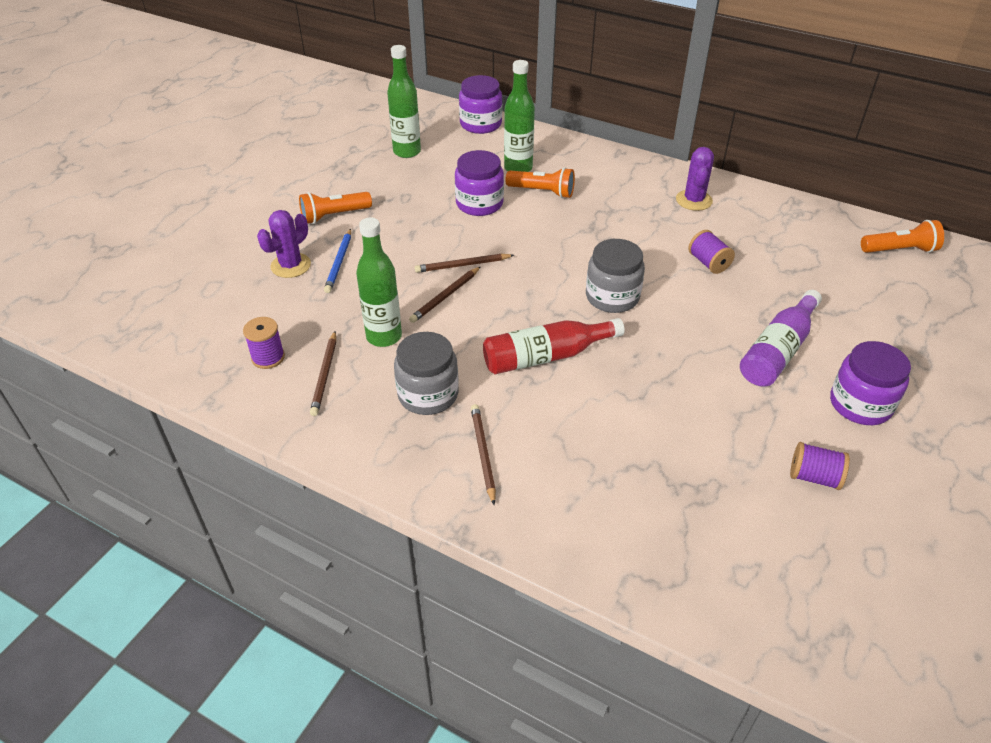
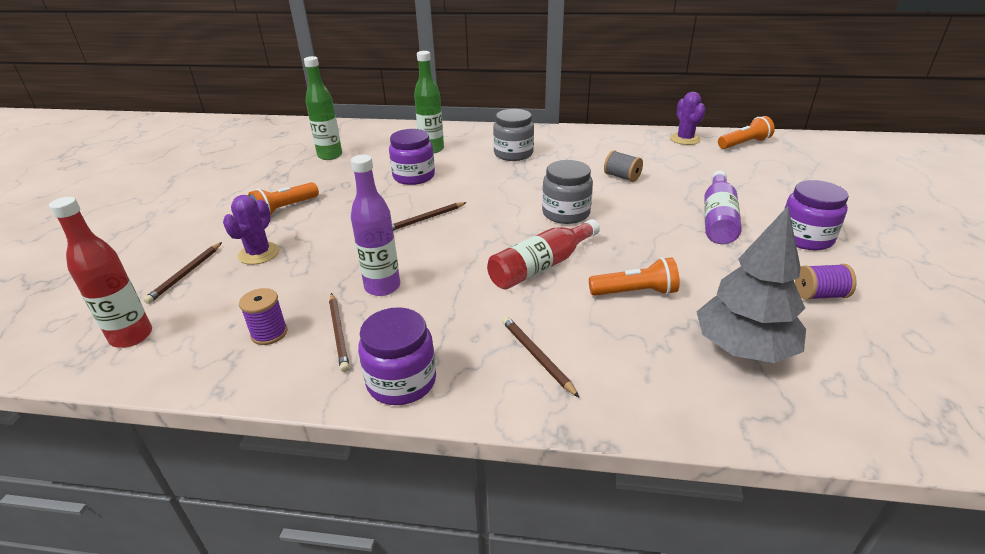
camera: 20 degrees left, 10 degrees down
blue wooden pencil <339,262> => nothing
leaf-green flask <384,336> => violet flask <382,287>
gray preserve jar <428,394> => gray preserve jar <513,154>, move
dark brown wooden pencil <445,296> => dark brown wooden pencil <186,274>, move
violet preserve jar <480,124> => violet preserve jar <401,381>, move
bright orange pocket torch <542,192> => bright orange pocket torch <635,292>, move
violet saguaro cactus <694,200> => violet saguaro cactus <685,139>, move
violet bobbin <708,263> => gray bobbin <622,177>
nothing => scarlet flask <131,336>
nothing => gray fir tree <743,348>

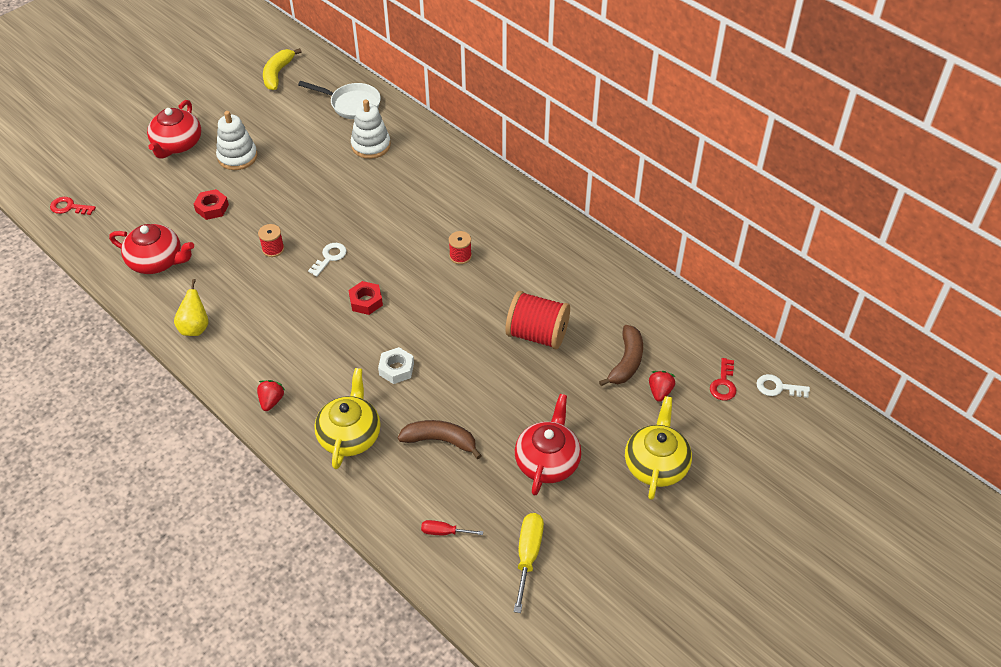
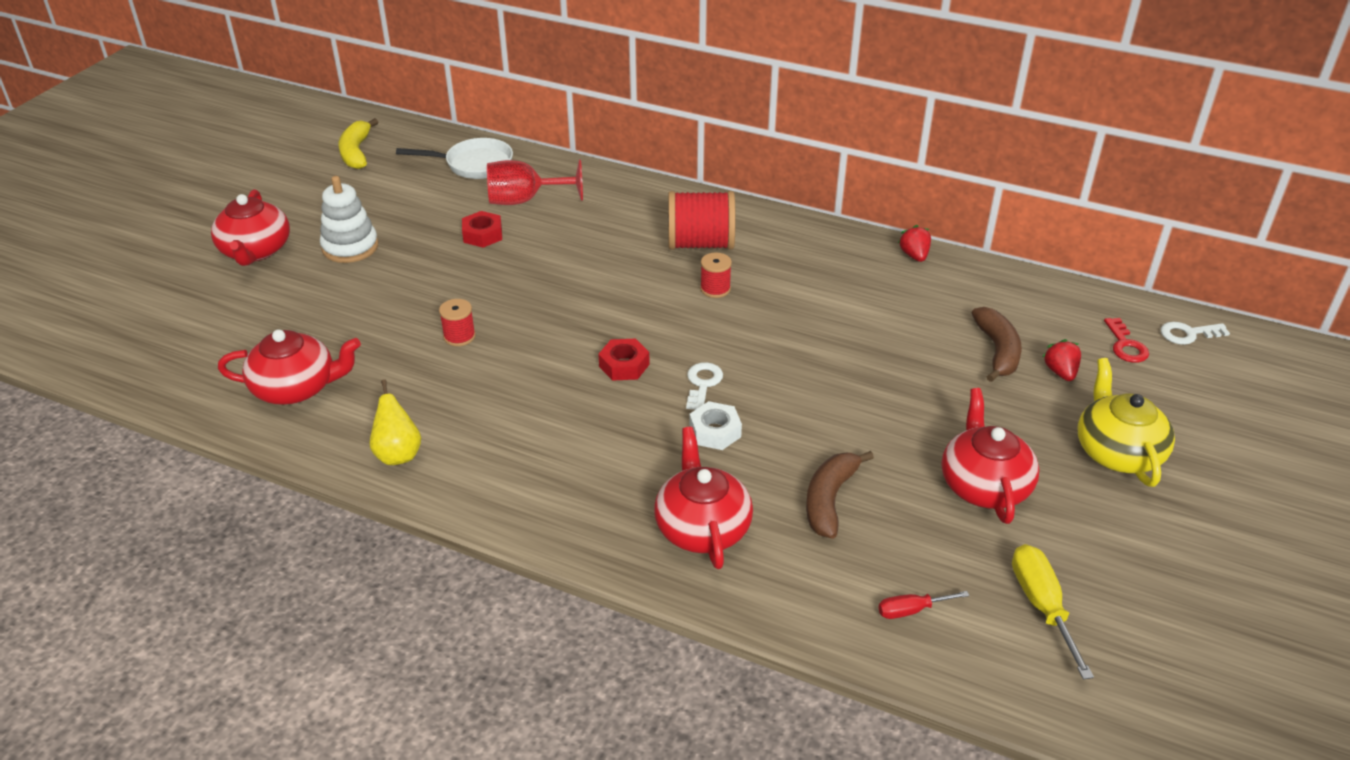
camera: 20 degrees left, 10 degrees down
scarlet latchkey <69,207> => nothing
scarlet nut <212,208> => scarlet nut <482,235>, move
scarlet strawberry <271,401> => scarlet strawberry <914,255>, move
white latchkey <329,257> => white latchkey <702,384>, move
golden china teapot <350,435> => scarlet china teapot <702,527>
white stacking rings <371,145> => scarlet chalice <525,200>
dark brown banana <440,441> => dark brown banana <829,500>, 60 degrees counterclockwise
scarlet bobbin <537,334> => scarlet bobbin <700,244>, move

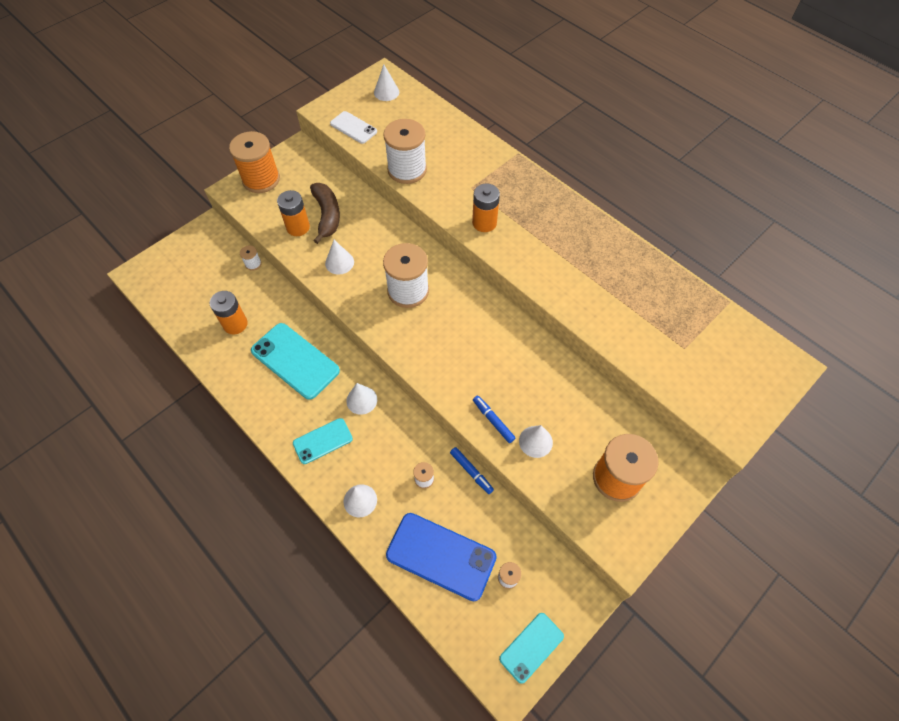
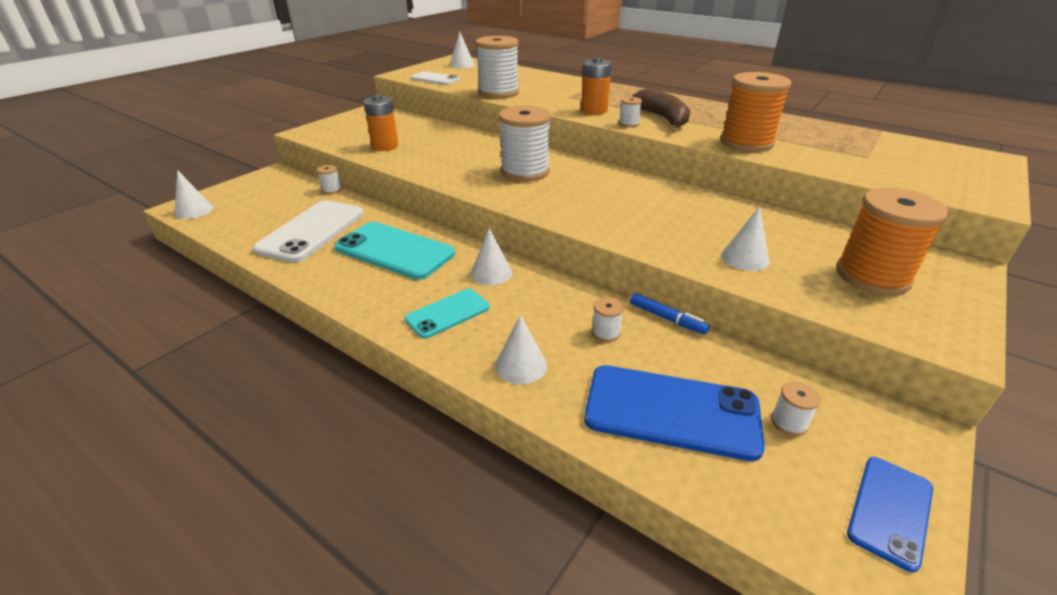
camera: 10 degrees left, 25 degrees down
bright orange battery <235,324> => white smartphone <312,231>
bright orange bobbin <261,179> => bright orange bobbin <746,143>, move
dark brown banana <327,215> => dark brown banana <662,118>, move
white cone shape <339,262> => white cone shape <194,210>, move
blue felt pen <493,421> => nothing
aqua smartphone <531,647> => blue smartphone <890,510>
nothing => white bobbin <628,124>

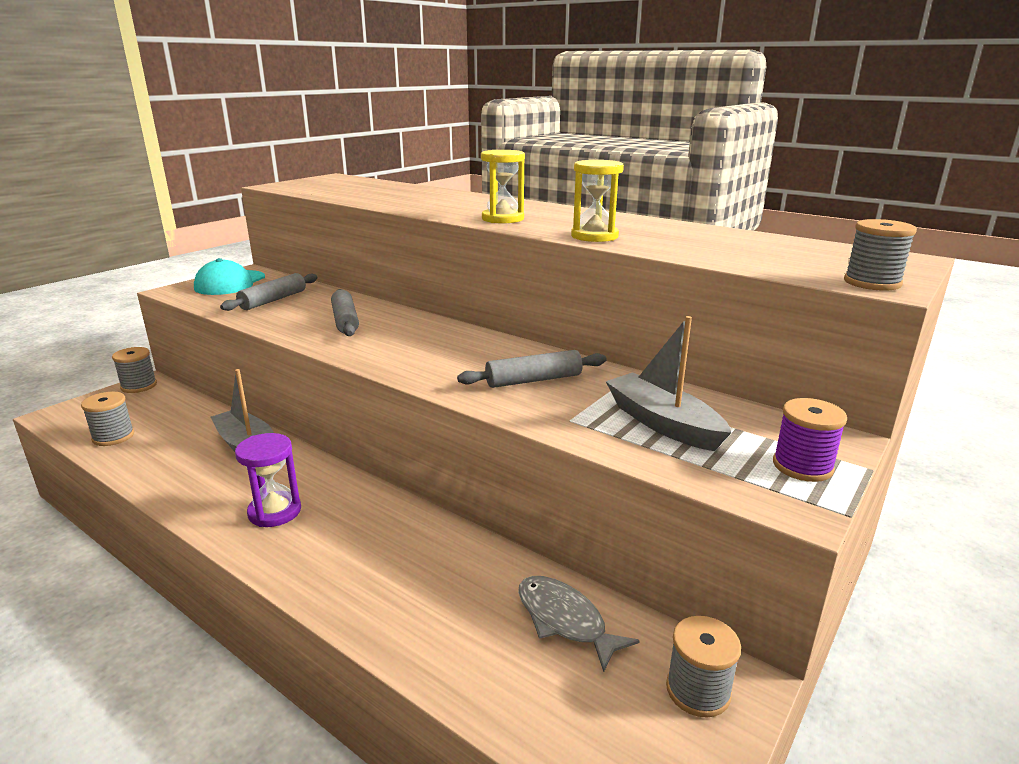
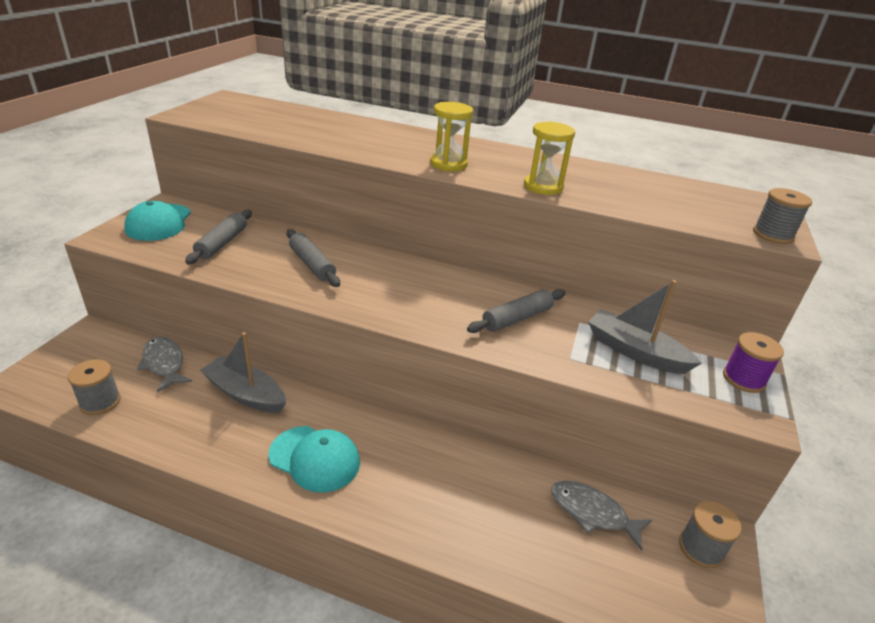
camera: 20 degrees left, 10 degrees up
gray bobbin <139,386> => nothing
violet hourglass <275,512> => aqua peaked cap <315,458>
nothing => gray fish <164,363>

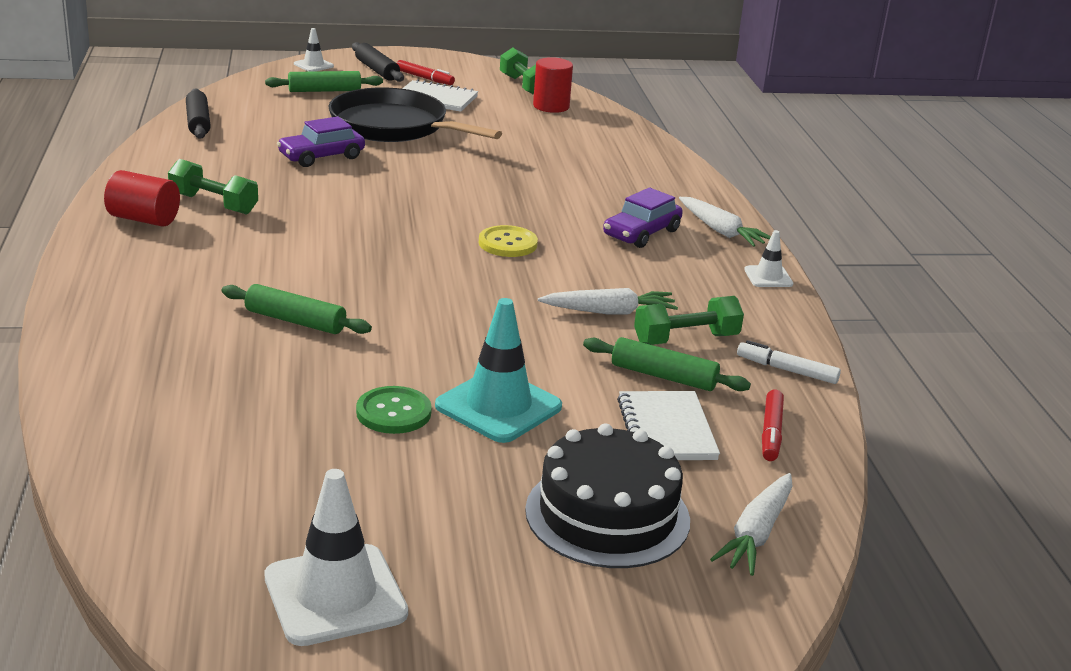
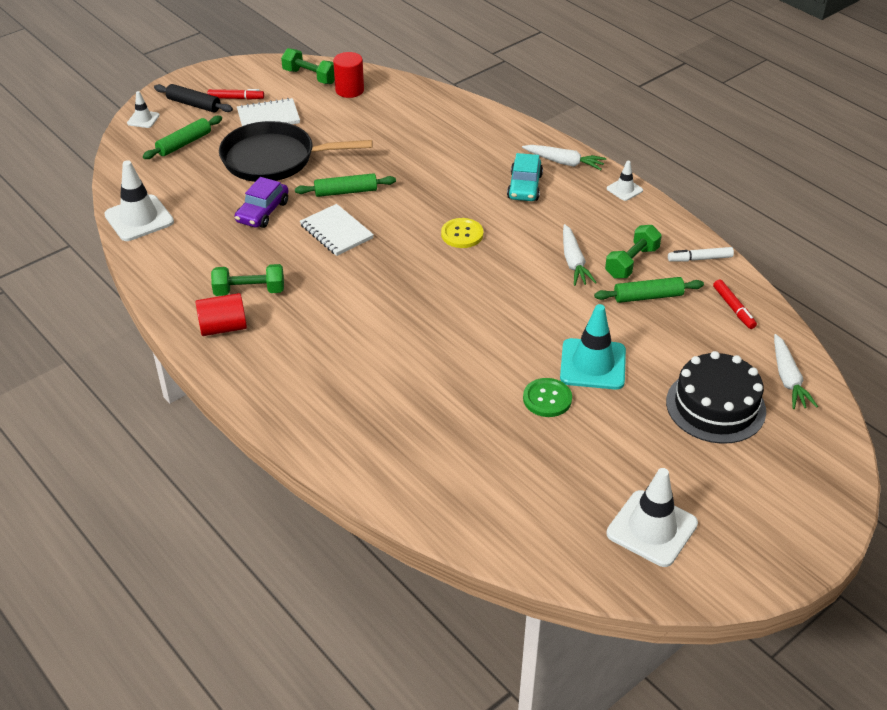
camera: 30 degrees left, 15 degrees up
ebony dough roller <198,122> => white road cone <139,218>
leaf-green dough roller <295,321> => leaf-green dough roller <346,192>, move
white toy carrot <609,312> => white toy carrot <573,262>, 120 degrees clockwise
violet toy car <641,233> => aqua toy car <524,187>
white exercise book <666,429> => white exercise book <336,232>, move

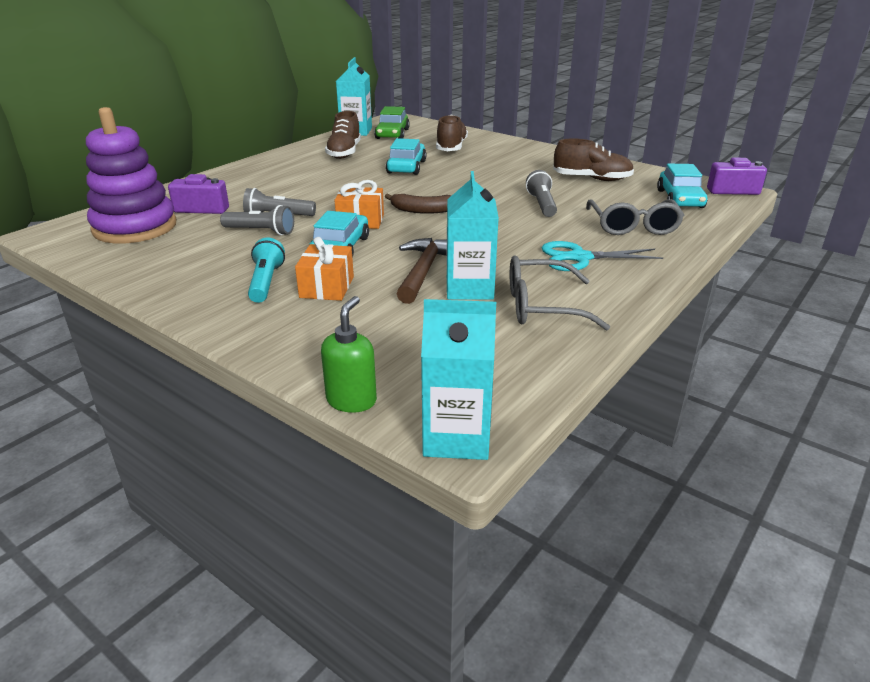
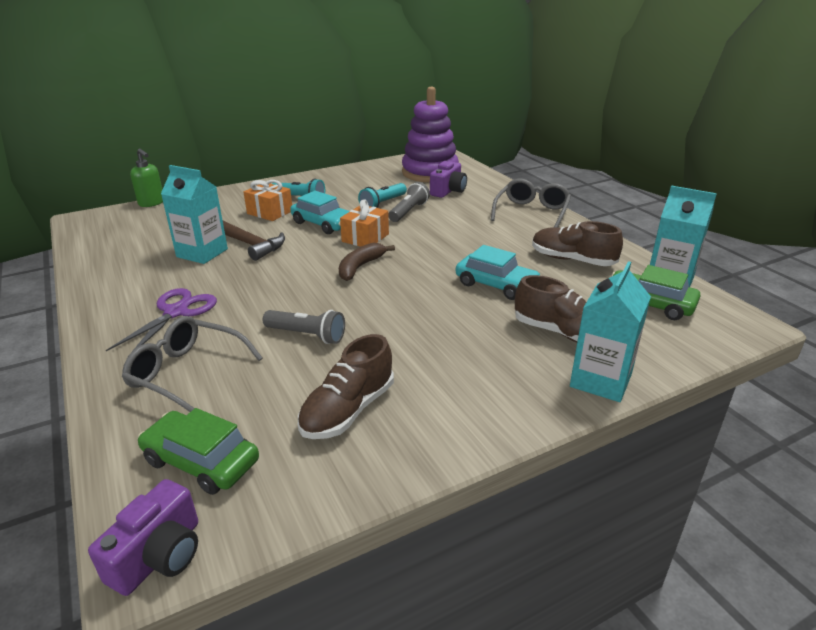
camera: 115 degrees right, 0 degrees up
gray pocket torch <260,231> => aqua pocket torch <383,204>
aqua carton <456,437> => aqua carton <600,380>, move
gray glasses <541,306> => gray glasses <532,212>, move
aqua shears <580,258> => violet shears <176,312>
aqua toy car <680,199> => leaf-green toy car <201,461>

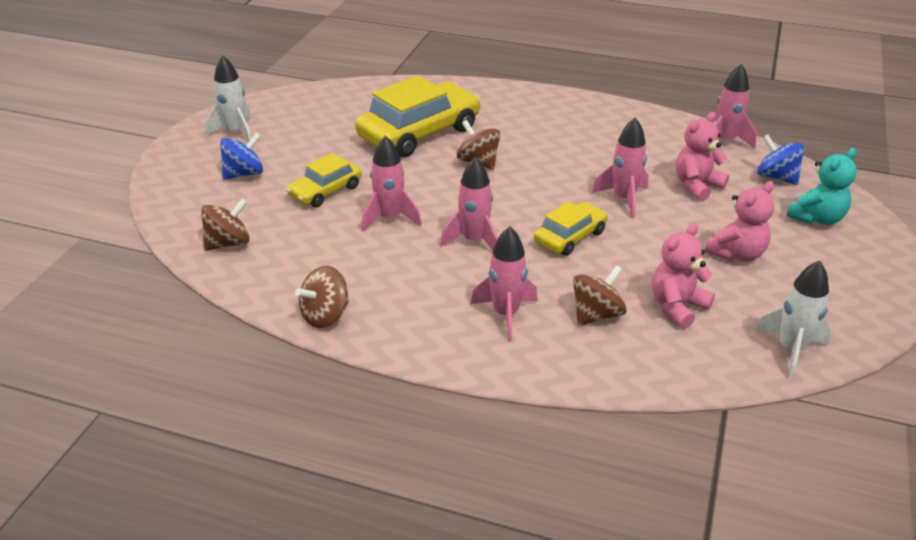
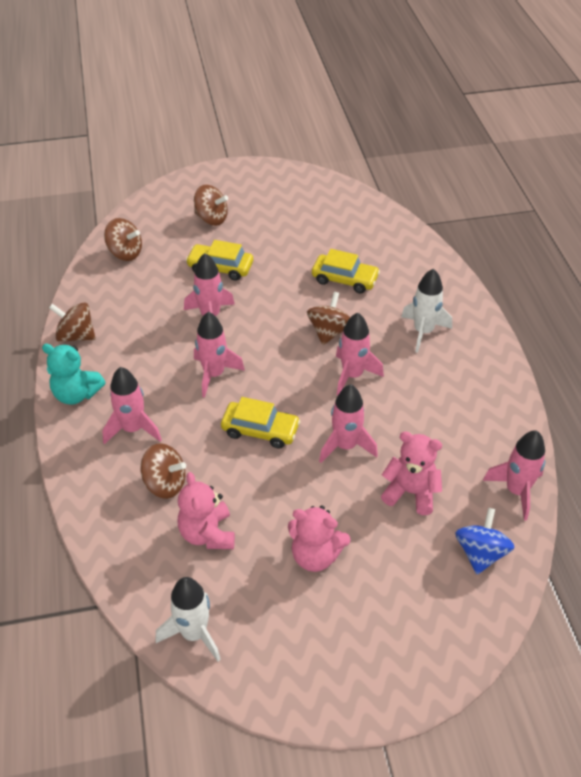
camera: 60 degrees right, 10 degrees up
white spaceship <235,132> => white spaceship <423,332>, move
blue toy top <244,173> => dark brown toy top <211,218>
golden toy car <419,133> => golden toy car <344,279>, x0.54
pink teddy bear <677,306> => pink teddy bear <207,534>, 120 degrees counterclockwise
aqua teddy bear <816,218> => aqua teddy bear <76,394>, move
nothing => pink spaceship <352,375>

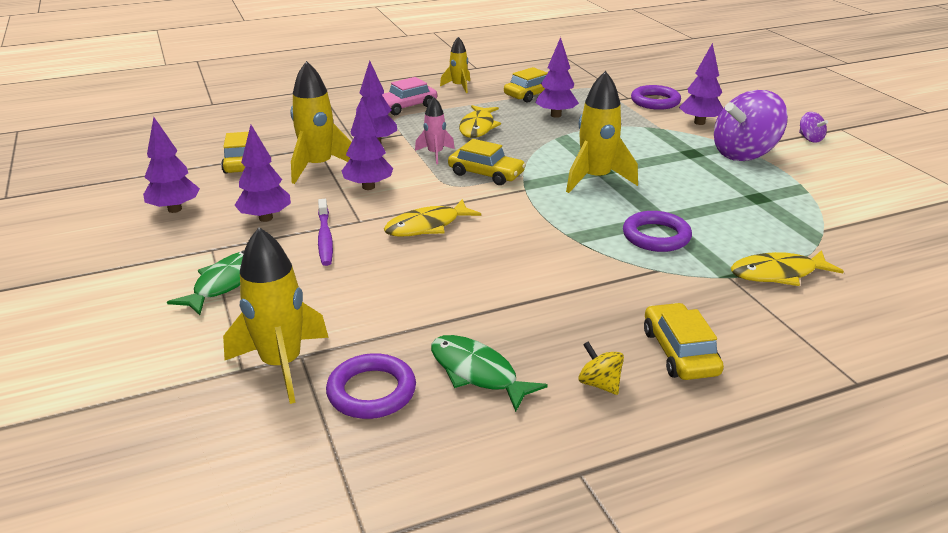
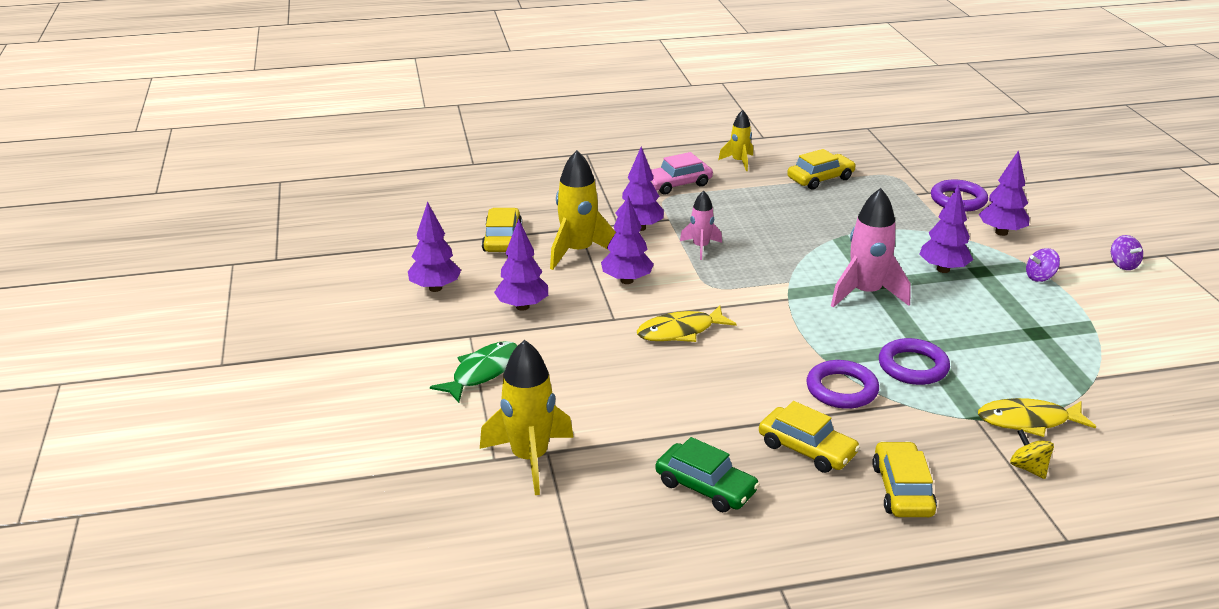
camera: 10 degrees right, 0 degrees up
violet dental brush <325,238> => nothing
violet hoop <371,391> => violet hoop <841,389>, move
leaf-green fish <477,373> => leaf-green toy car <705,487>
golden toy car <486,174> => golden toy car <807,449>, move
golden fish <478,127> => nothing
violet fir tree <556,115> => violet fir tree <943,269>, move
golden spaceship <595,179> => pink spaceship <865,293>
golden toy top <599,384> => golden toy top <1028,468>, move
violet toy top <744,154> => violet toy top <1040,277>, x0.43

